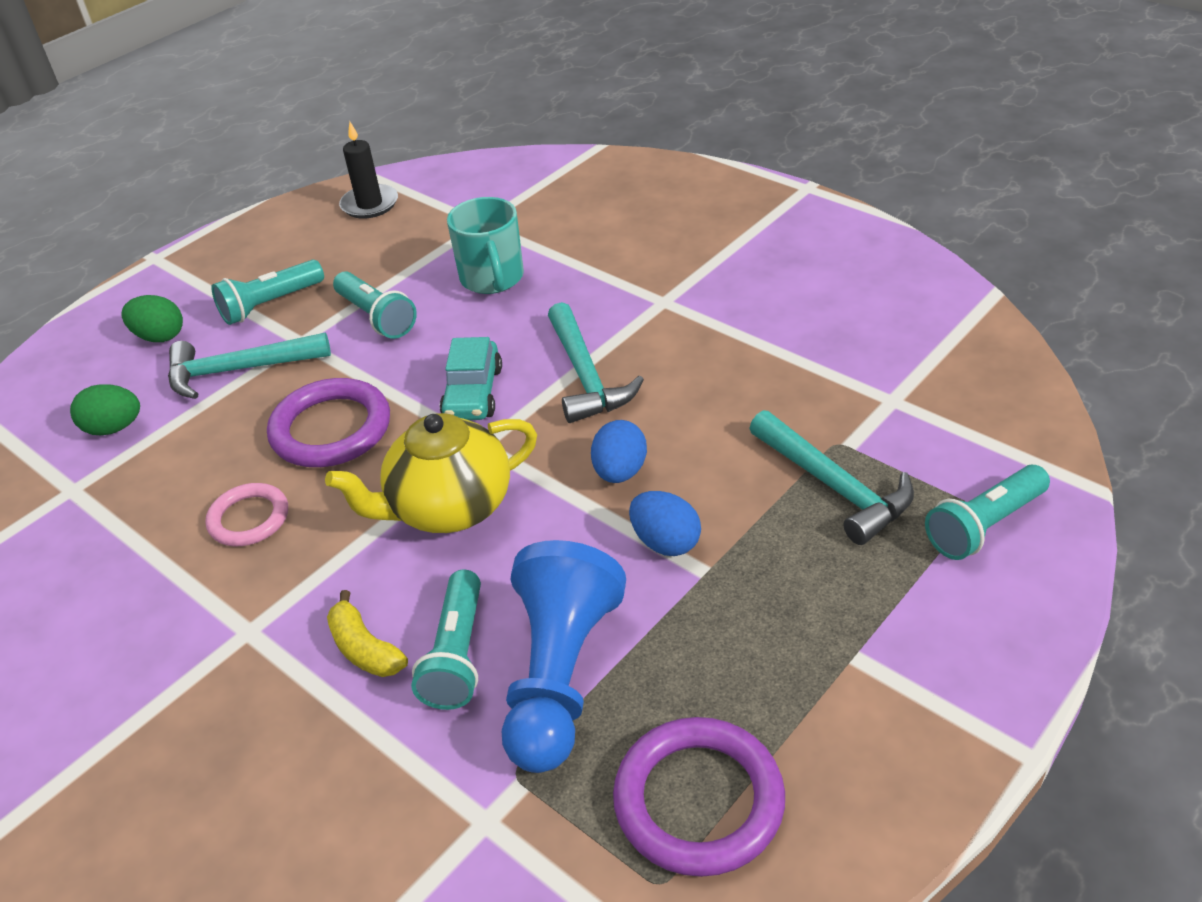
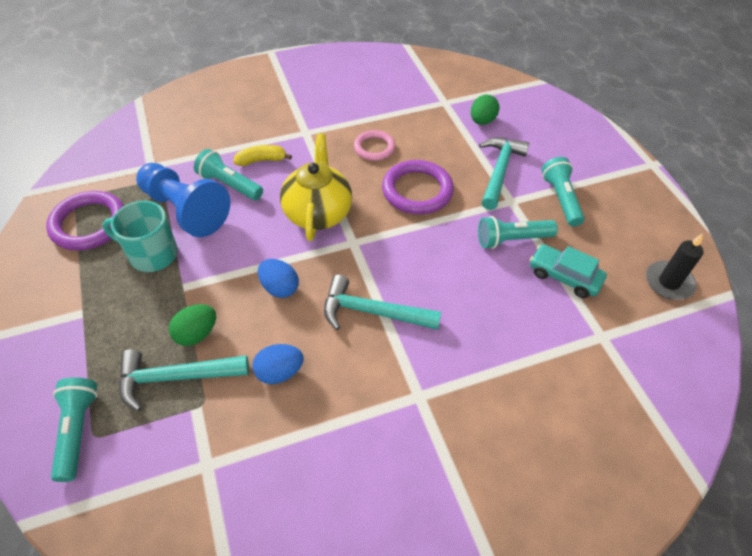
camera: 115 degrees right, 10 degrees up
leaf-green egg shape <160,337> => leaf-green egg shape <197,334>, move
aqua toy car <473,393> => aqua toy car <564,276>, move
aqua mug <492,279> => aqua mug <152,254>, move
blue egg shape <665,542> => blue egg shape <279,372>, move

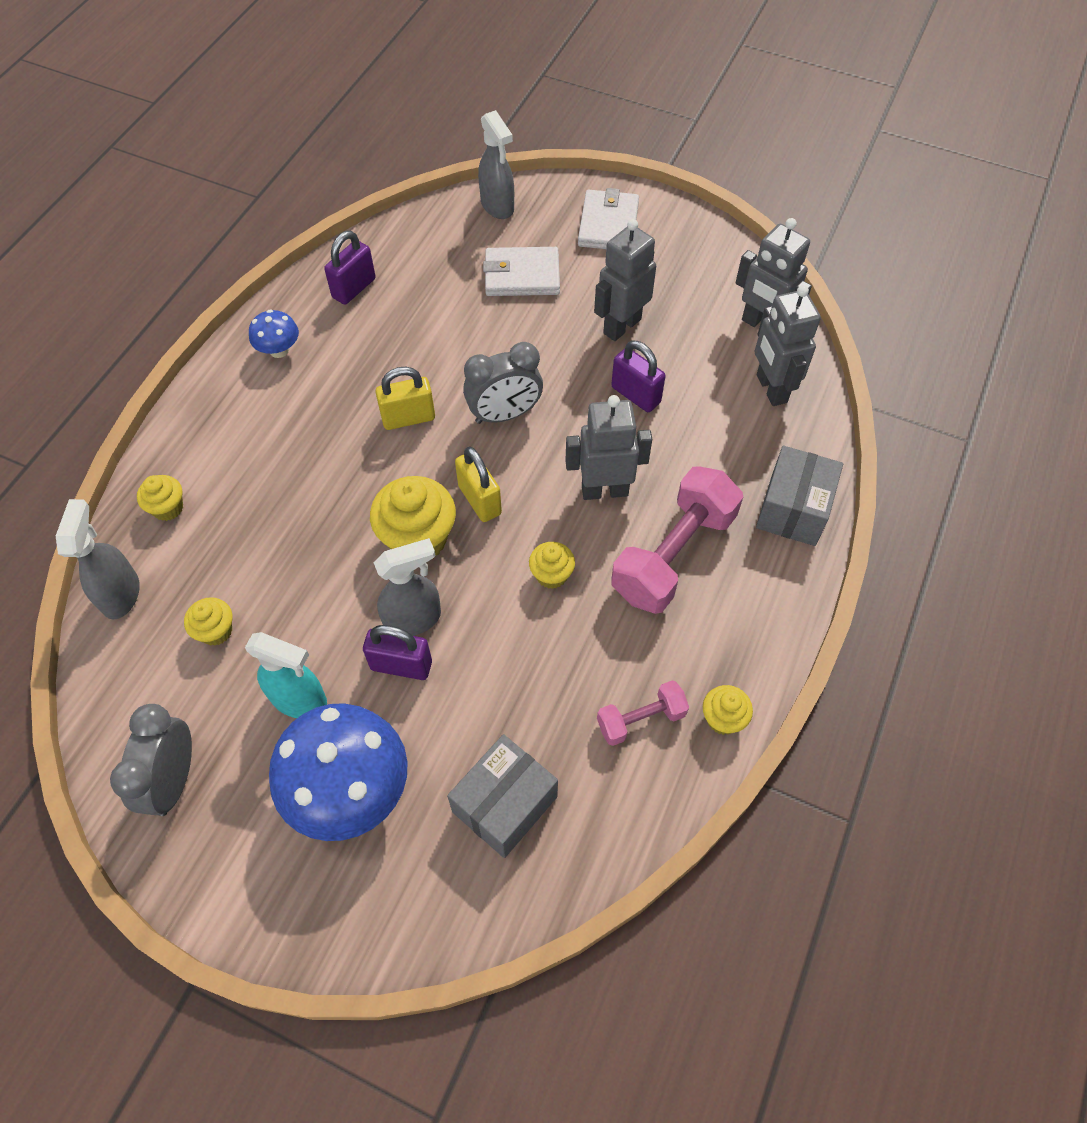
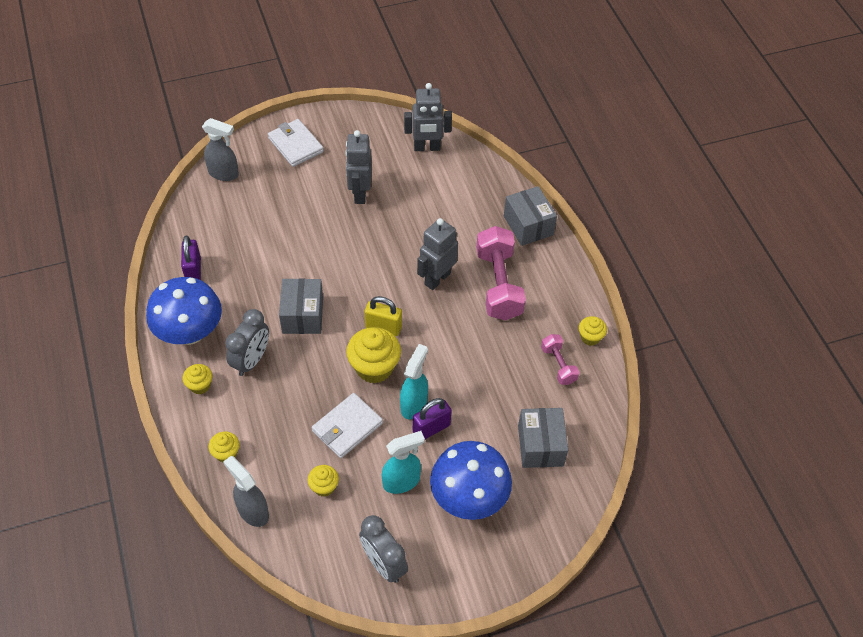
camera: 45 degrees left, 5 degrees down
blue mushroom <279,350> => blue mushroom <190,332>, x2.10
gray spray cleaner <414,619> => aqua spray cleaner <414,404>
golden padlock <408,418> => gray parcel <302,315>
gray clock <504,414> => gray clock <251,360>, move
white wallet <522,275> => white wallet <347,427>, move
golden fairy cake <551,575> => golden fairy cake <200,385>, move
pink free weight <640,719> => pink free weight <558,365>, 45 degrees counterclockwise
violet padlock <635,395> => nothing
gray robot figure <771,389> => nothing

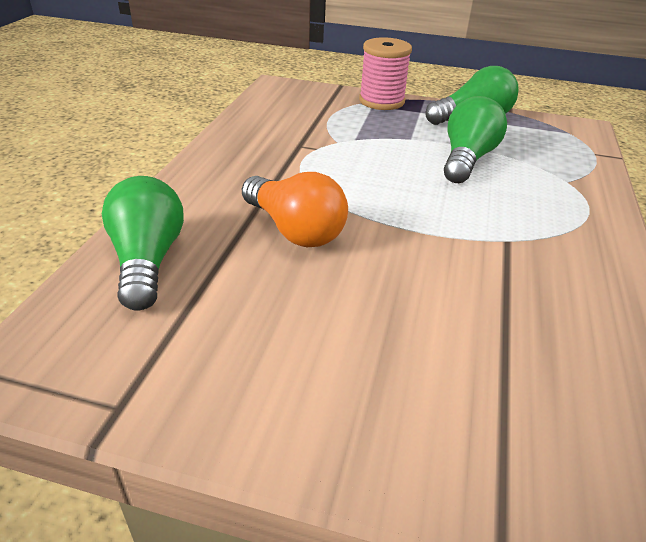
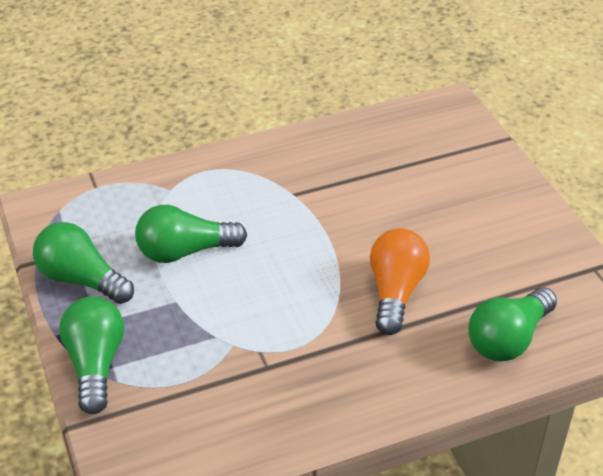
camera: 125 degrees left, 5 degrees up
pink bobbin <381,101> => leaf-green light bulb <95,364>

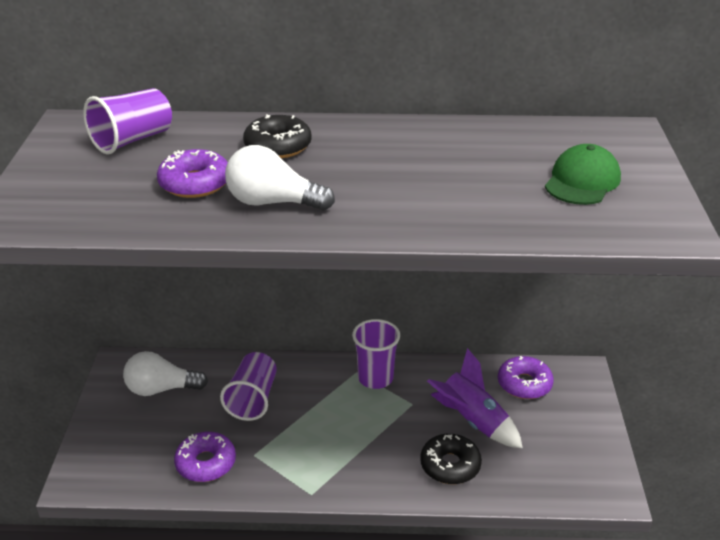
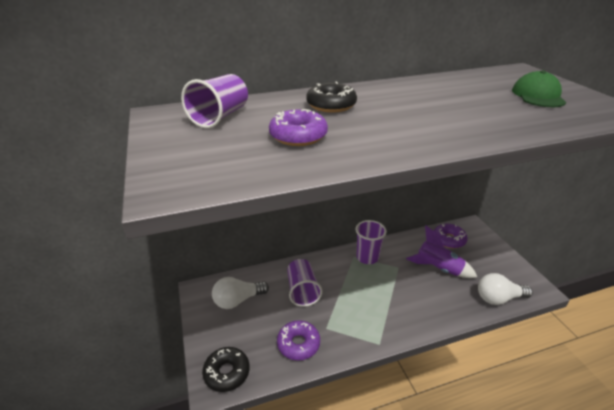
camera: 20 degrees left, 0 degrees up
white light bulb <273,202> => white light bulb <498,298>, move
ebony doughnut <450,465> => ebony doughnut <227,372>, move

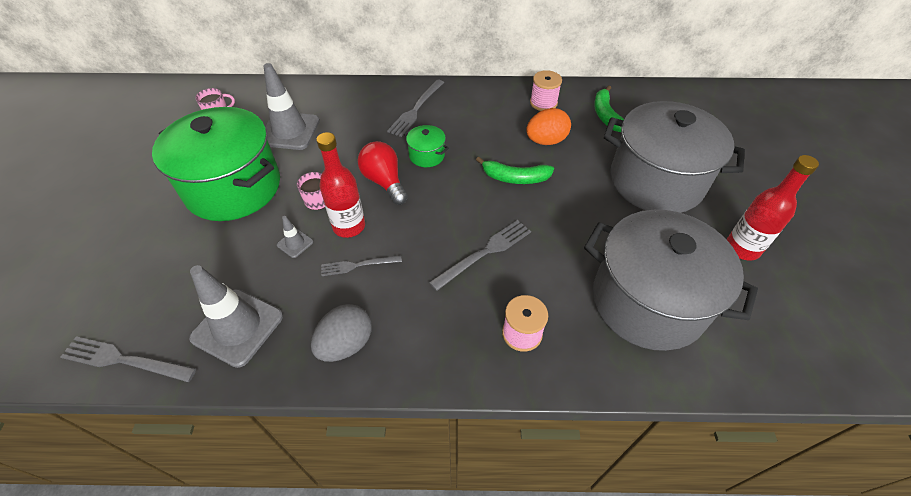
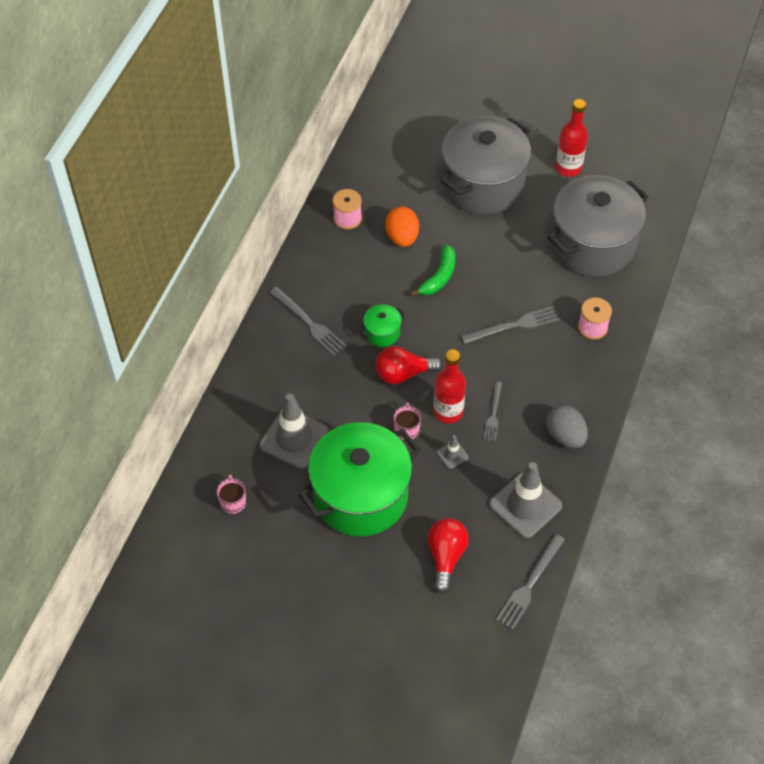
camera: 70 degrees left, 5 degrees up
gray fork <484,253> => gray fork <513,326>, 90 degrees clockwise
leaf-green banana <606,115> => nothing
nothing => scarlet light bulb <446,557>

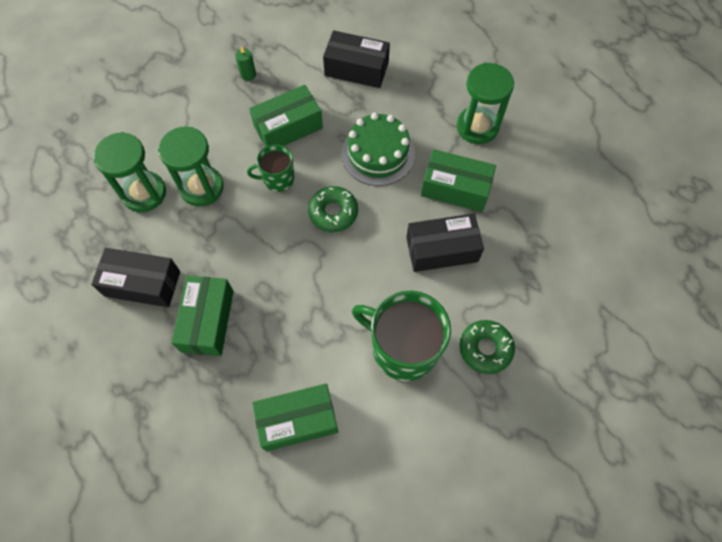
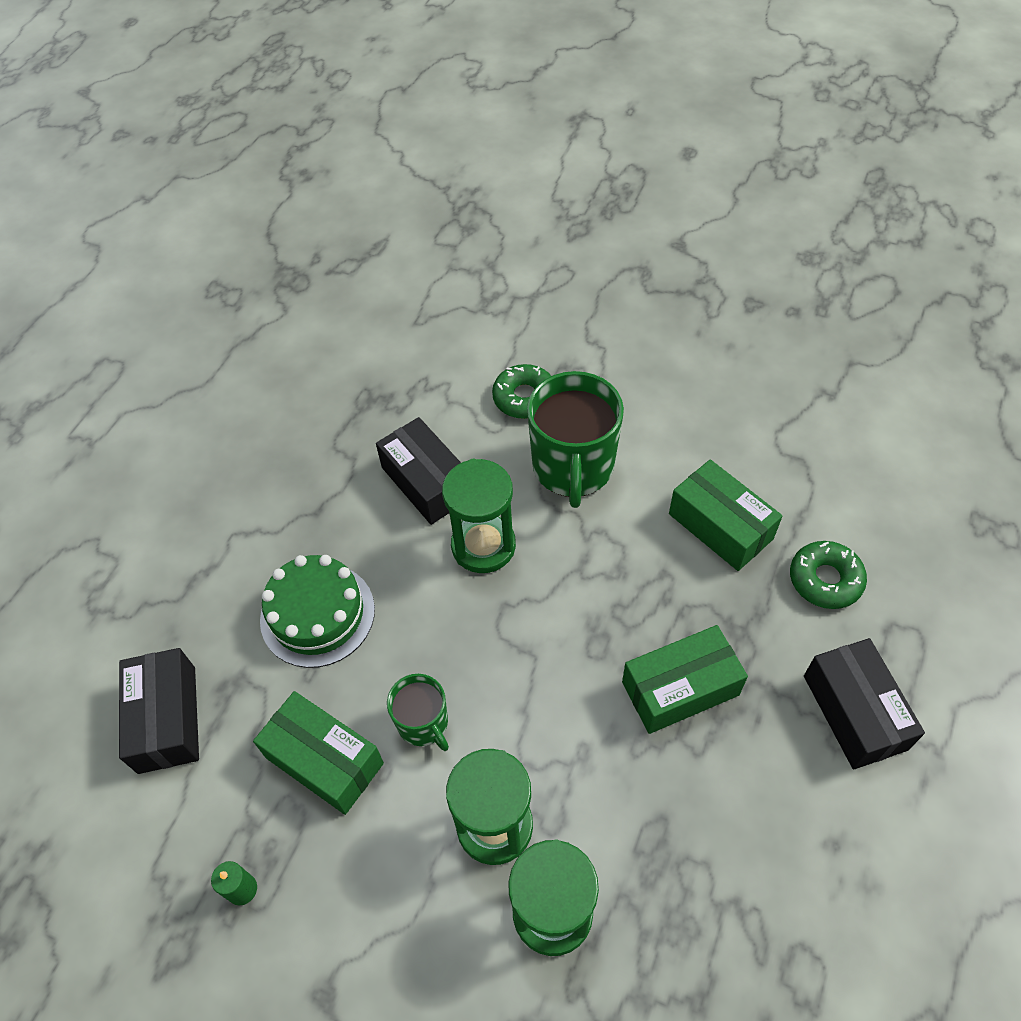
camera: 115 degrees left, 10 degrees down
ebony parcel <142,283> => ebony parcel <854,712>, move
leaf-green doughnut <333,212> => leaf-green doughnut <825,580>, move
leaf-green parcel <455,188> => nothing
leaf-green hourglass <477,127> => leaf-green hourglass <483,546>, move

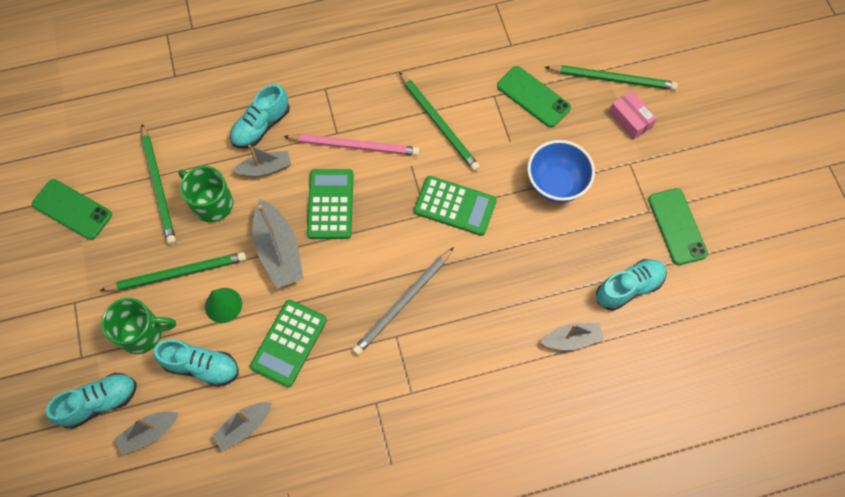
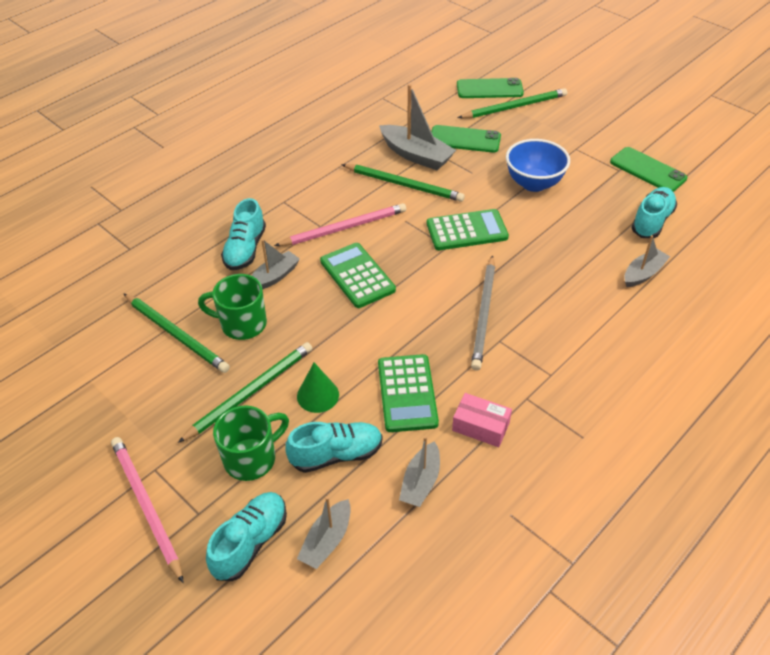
camera: 30 degrees left, 20 degrees down
leaf-green smartphone <72,209> => leaf-green smartphone <489,89>, move
gray sailboat <279,250> => gray sailboat <416,155>, move
pink parcel <630,120> => pink parcel <480,426>, move
nothing => pink wooden pencil <146,506>

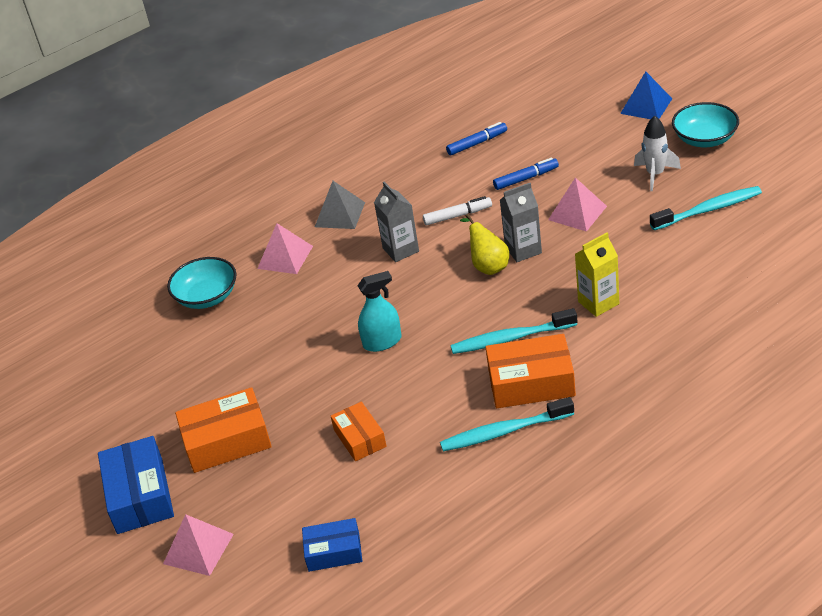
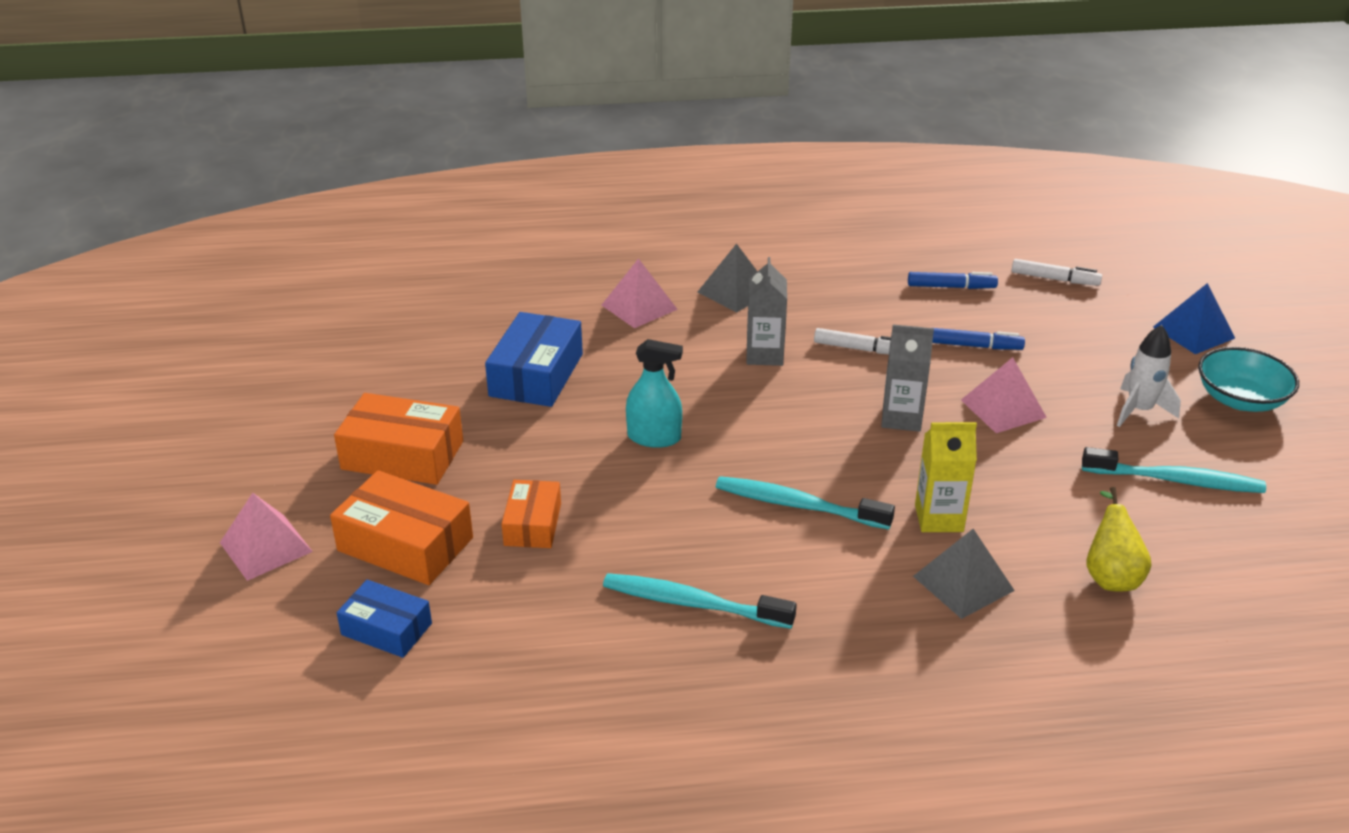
camera: 25 degrees right, 5 degrees down
blue parcel <140,495> => blue parcel <536,375>, move
aqua serving bowl <207,297> => nothing
golden toy pear <488,266> => golden toy pear <1110,576>, move
bright orange parcel <531,382> => bright orange parcel <405,544>, move
nothing => gray pyramid shape <963,583>
nothing => white felt pen <1054,279>

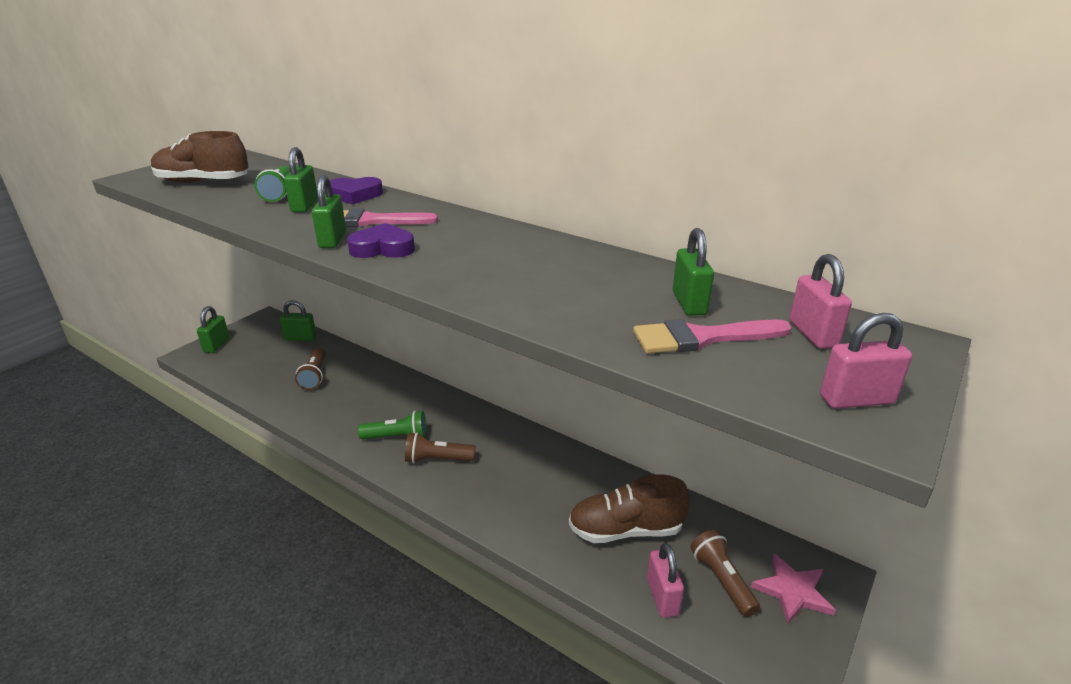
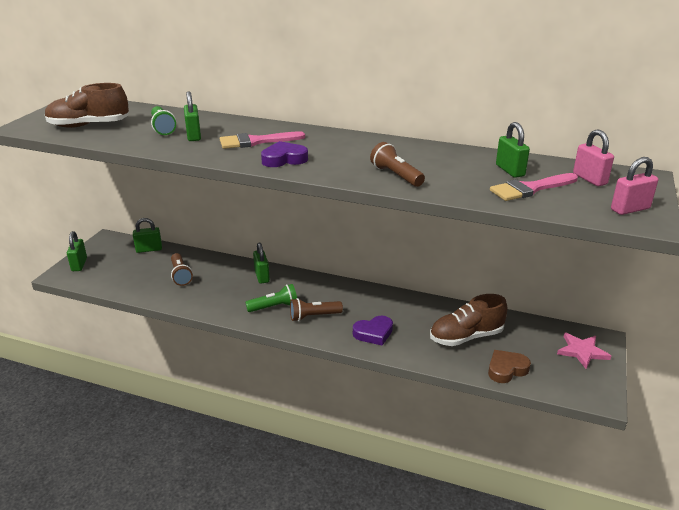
camera: 15 degrees left, 0 degrees up
leaf-green padlock <332,240> => leaf-green padlock <262,276>, move
violet heart <355,195> => violet heart <373,333>, move
pink padlock <662,597> => dark brown heart <506,369>
dark brown pocket torch <722,580> => dark brown pocket torch <396,175>, move

